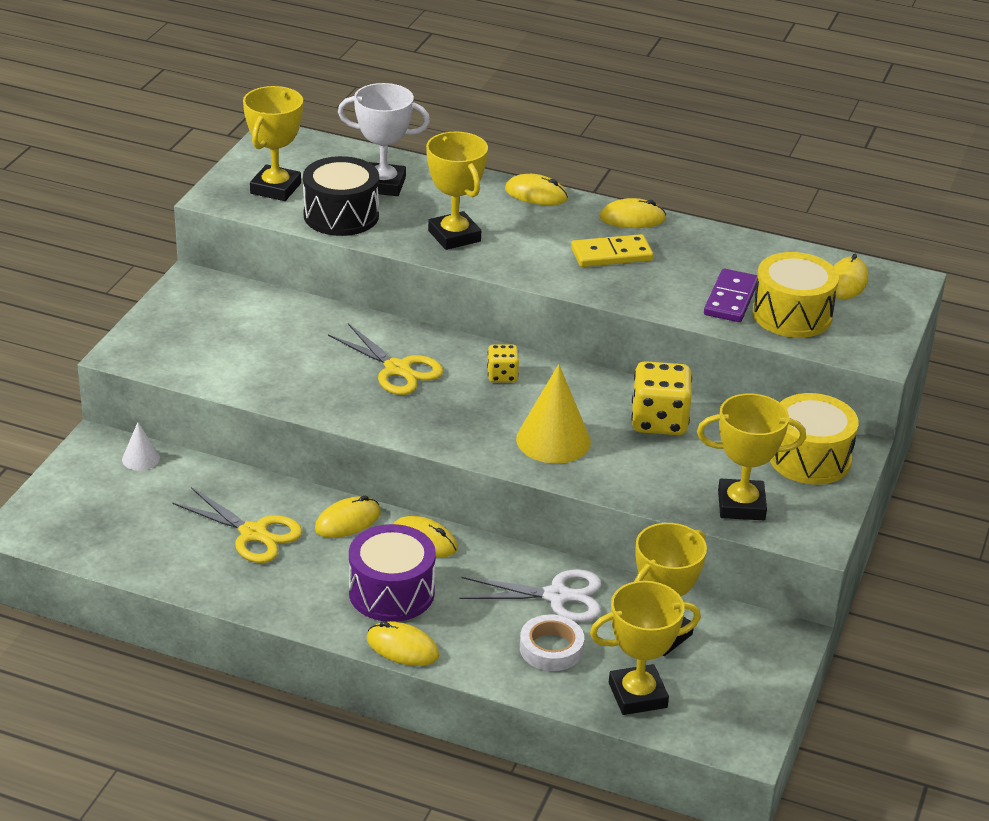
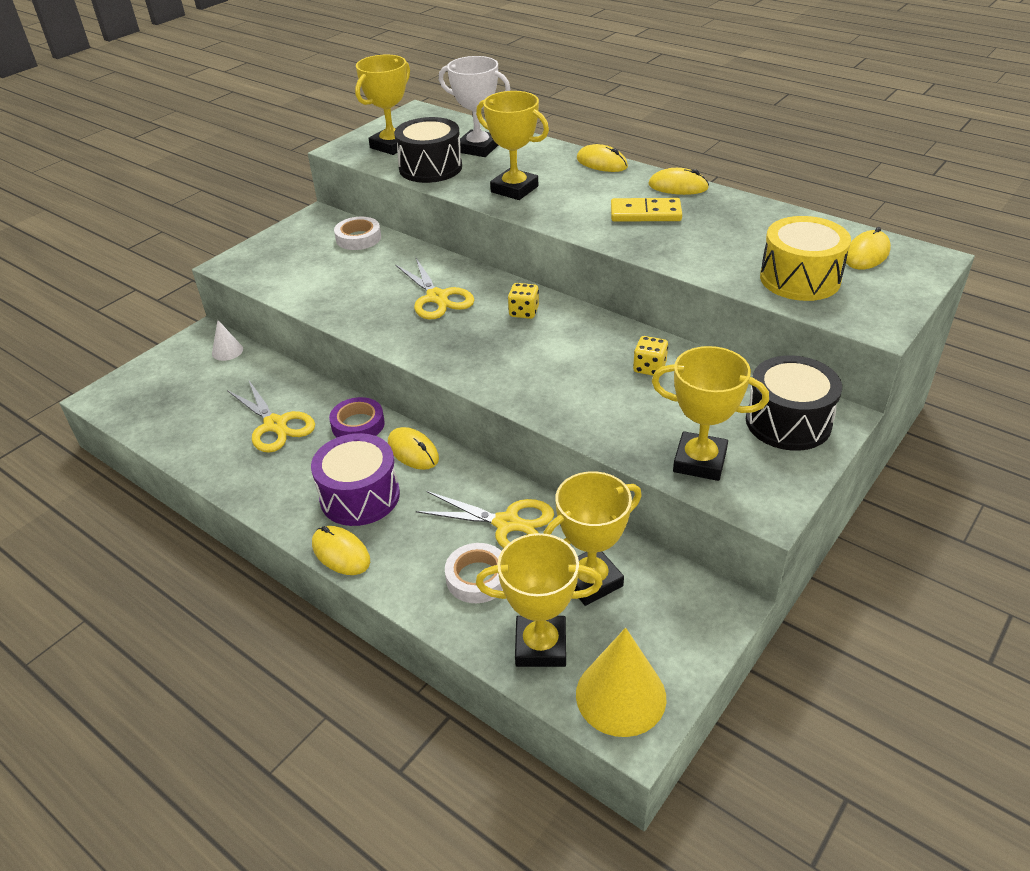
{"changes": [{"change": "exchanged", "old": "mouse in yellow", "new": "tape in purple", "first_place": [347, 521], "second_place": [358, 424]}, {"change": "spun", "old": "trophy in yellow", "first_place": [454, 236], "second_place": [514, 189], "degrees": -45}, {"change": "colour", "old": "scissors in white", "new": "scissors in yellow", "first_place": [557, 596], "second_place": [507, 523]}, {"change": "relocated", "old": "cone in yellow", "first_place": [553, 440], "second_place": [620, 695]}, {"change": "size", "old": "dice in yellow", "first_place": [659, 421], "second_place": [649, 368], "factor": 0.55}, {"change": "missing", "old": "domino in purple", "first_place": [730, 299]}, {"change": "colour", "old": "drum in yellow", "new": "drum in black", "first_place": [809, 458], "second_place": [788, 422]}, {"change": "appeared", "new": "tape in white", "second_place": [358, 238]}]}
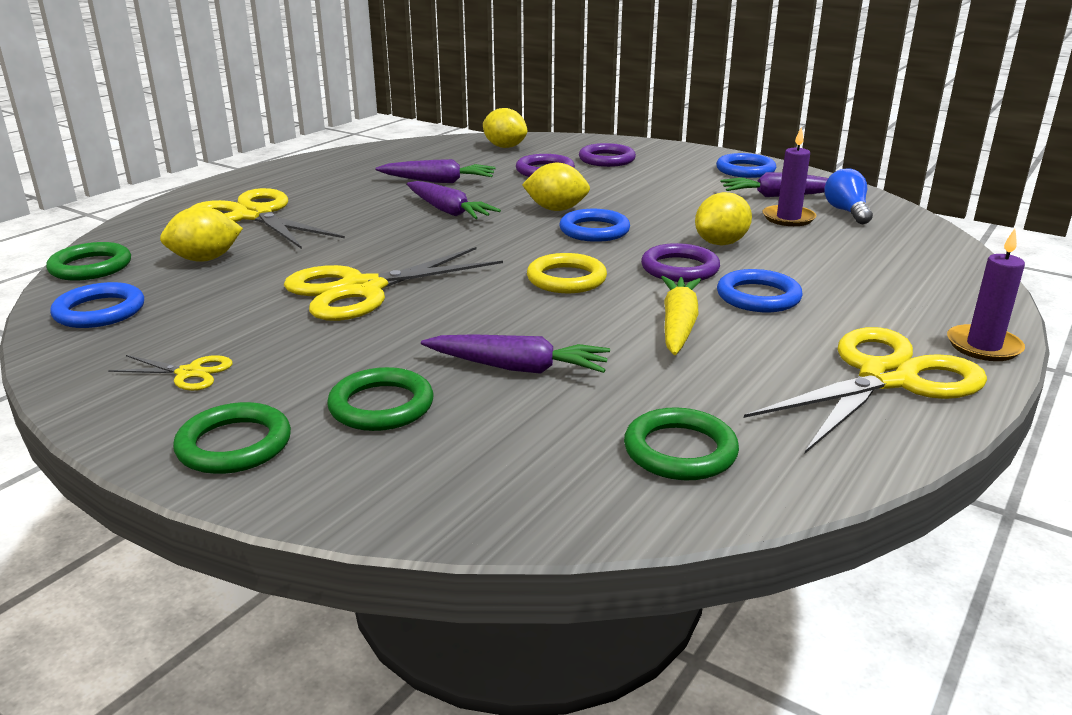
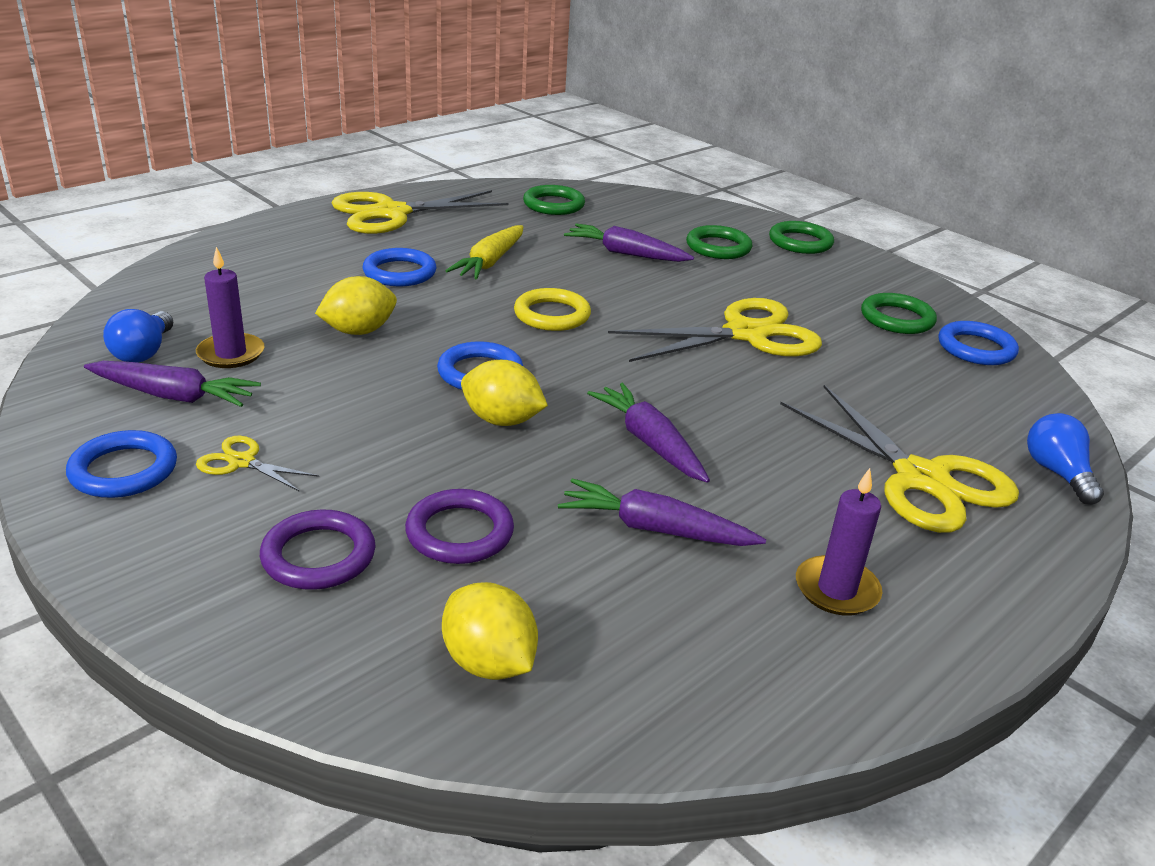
{"changes": [{"change": "relocated", "old": "ring in green", "first_place": [91, 267], "second_place": [897, 319]}, {"change": "relocated", "old": "scissors in yellow", "first_place": [189, 373], "second_place": [242, 462]}, {"change": "missing", "old": "lemon in yellow", "first_place": [205, 259]}, {"change": "missing", "old": "ring in purple", "first_place": [680, 268]}, {"change": "relocated", "old": "candle in purple", "first_place": [983, 346], "second_place": [836, 590]}, {"change": "appeared", "new": "light bulb in blue", "second_place": [1057, 473]}]}
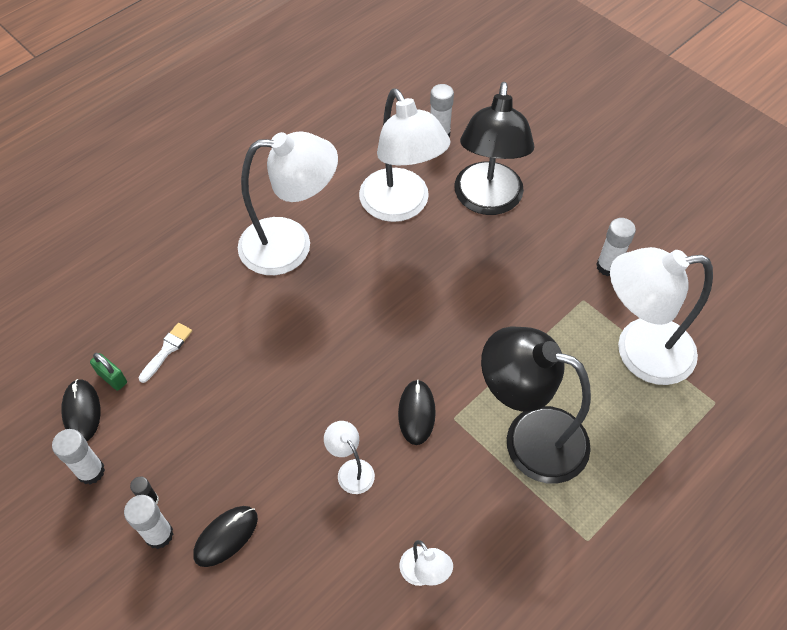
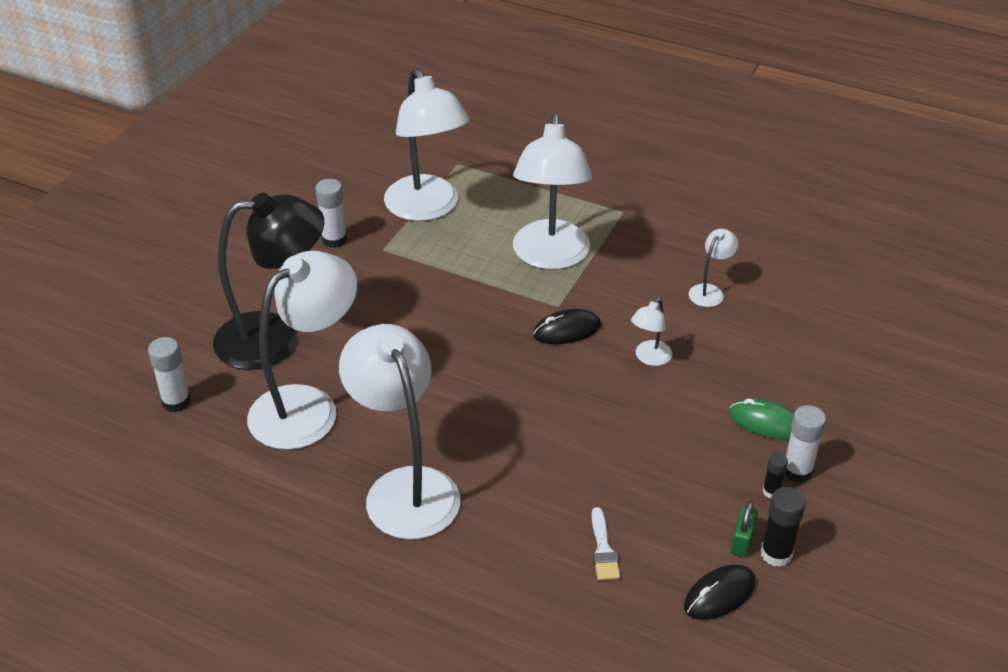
{"changes": [{"change": "colour", "old": "glue stick in white", "new": "glue stick in black", "first_place": [91, 471], "second_place": [776, 554]}, {"change": "relocated", "old": "padlock in green", "first_place": [112, 378], "second_place": [742, 541]}, {"change": "spun", "old": "brush in white", "first_place": [167, 350], "second_place": [603, 549], "degrees": -105}, {"change": "colour", "old": "mouse in black", "new": "mouse in green", "first_place": [226, 536], "second_place": [765, 422]}, {"change": "colour", "old": "lamp in black", "new": "lamp in white", "first_place": [529, 437], "second_place": [550, 257]}]}
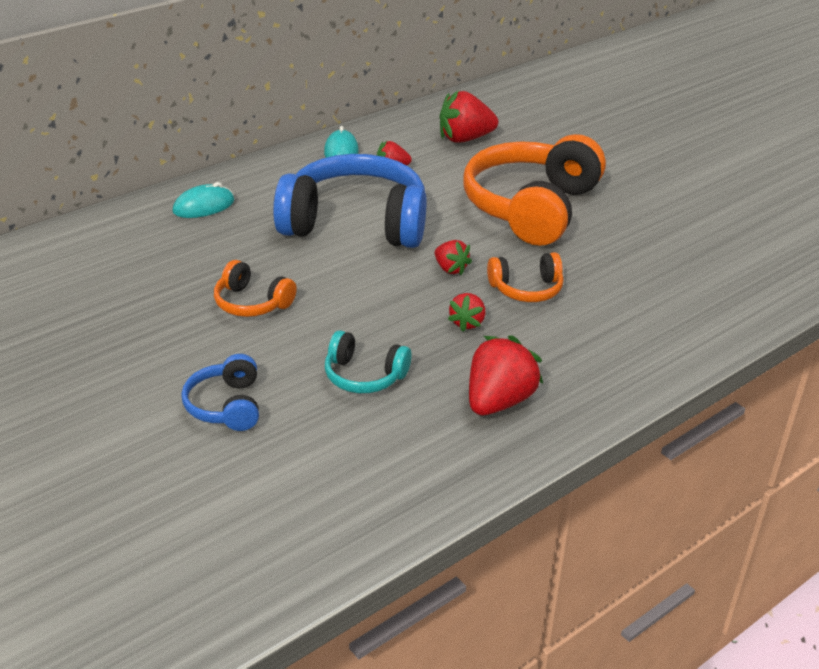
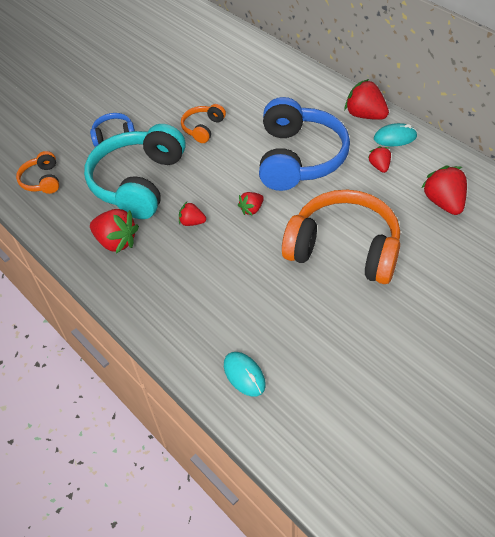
{"changes": [{"change": "relocated", "old": "mouse in turquoise", "first_place": [204, 206], "second_place": [244, 375]}, {"change": "size", "old": "headphones in turquoise", "first_place": [364, 376], "second_place": [138, 182], "factor": 2.15}, {"change": "relocated", "old": "headphones in orange", "first_place": [526, 289], "second_place": [42, 180]}, {"change": "appeared", "new": "strawberry in red", "second_place": [365, 115]}]}
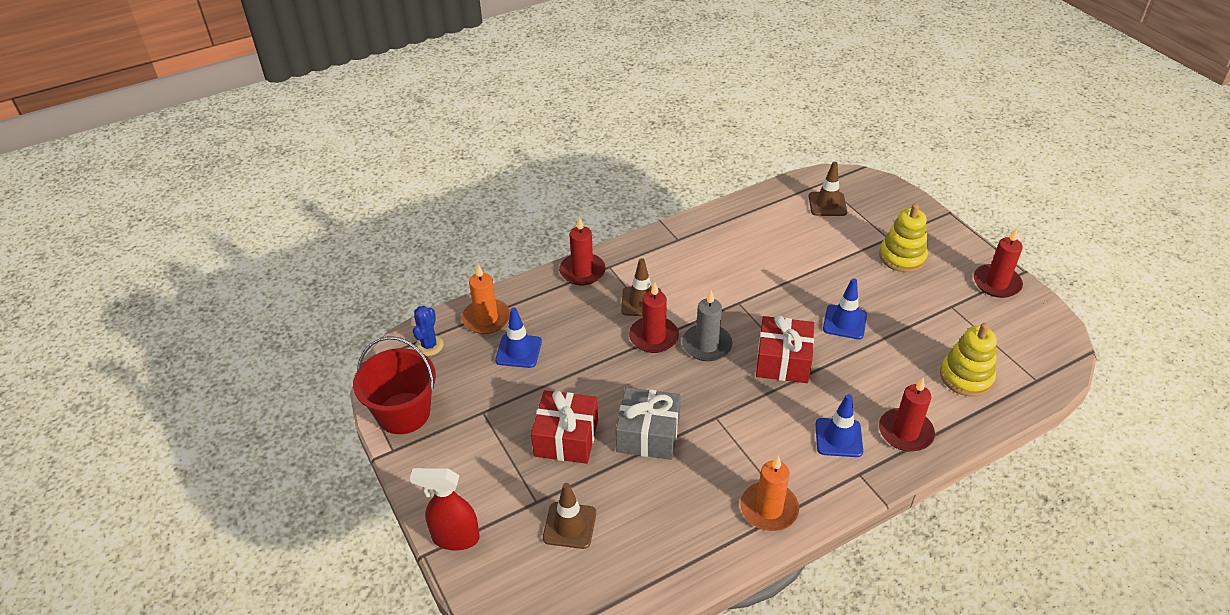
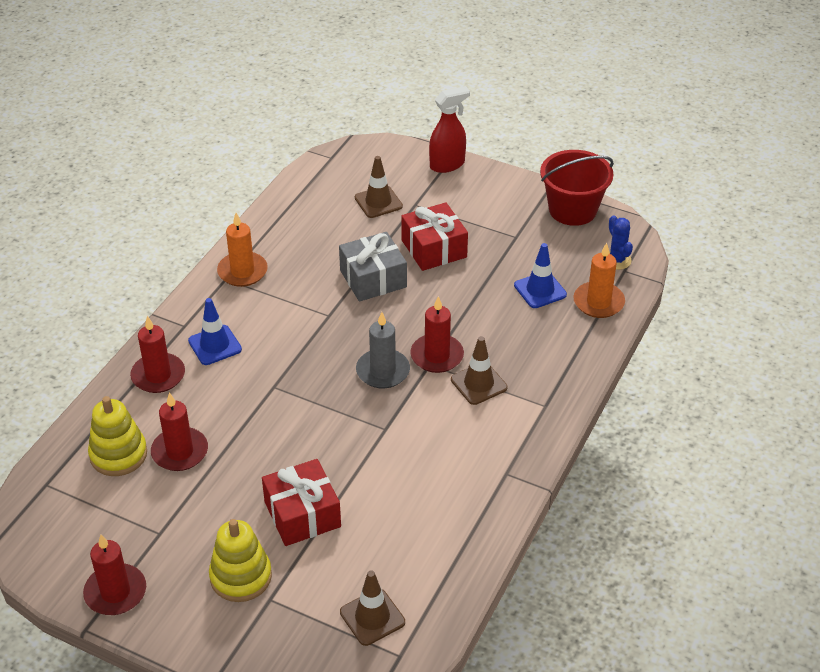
{"changes": [{"change": "relocated", "old": "candle in red", "first_place": [582, 271], "second_place": [180, 452]}, {"change": "relocated", "old": "gift in red", "first_place": [783, 361], "second_place": [302, 514]}, {"change": "missing", "old": "traffic cone in blue", "first_place": [844, 322]}]}
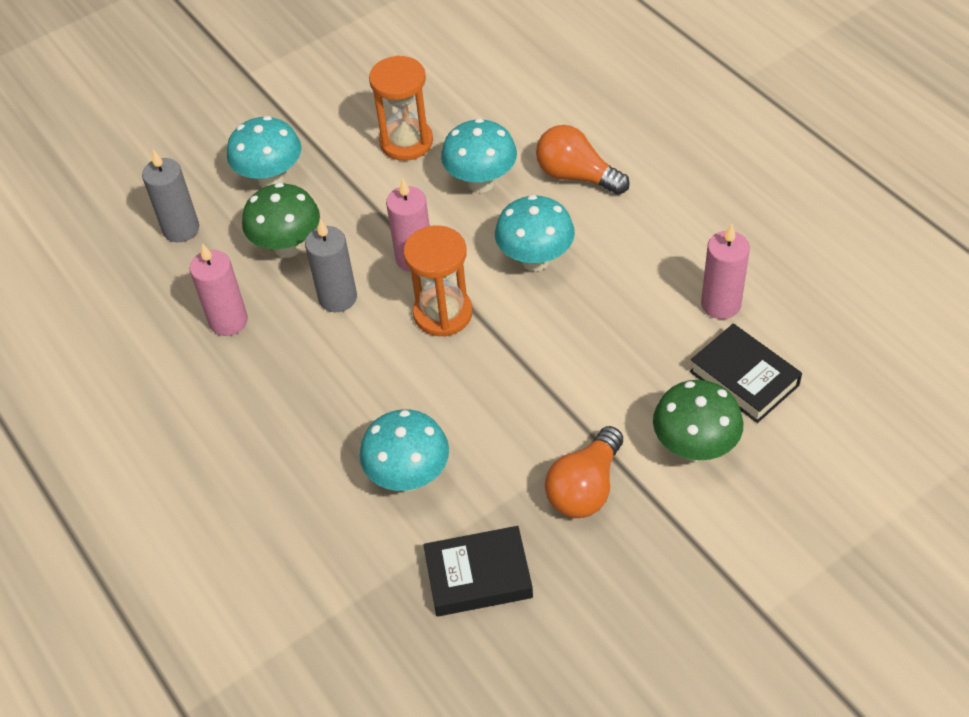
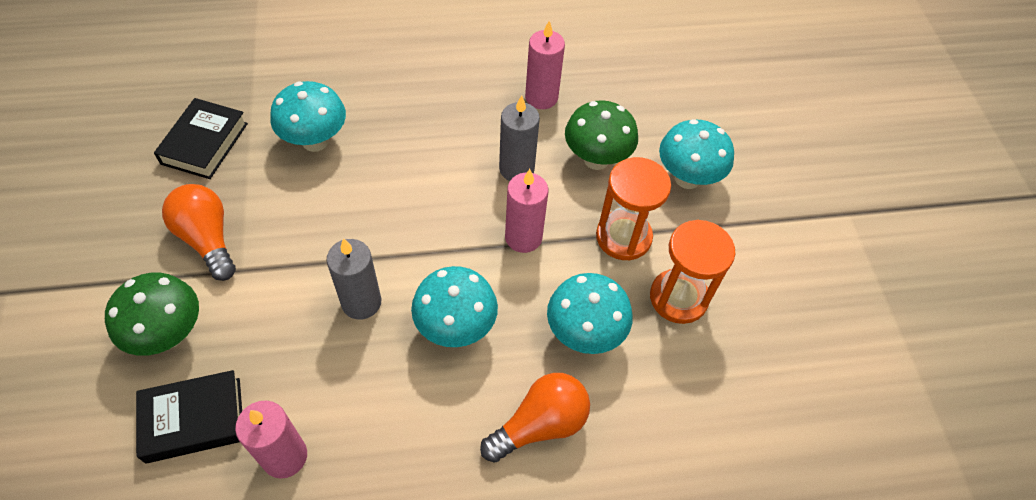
{"changes": [{"change": "relocated", "old": "candle in grey", "first_place": [181, 229], "second_place": [361, 302]}, {"change": "relocated", "old": "hourglass in orange", "first_place": [443, 313], "second_place": [623, 237]}]}
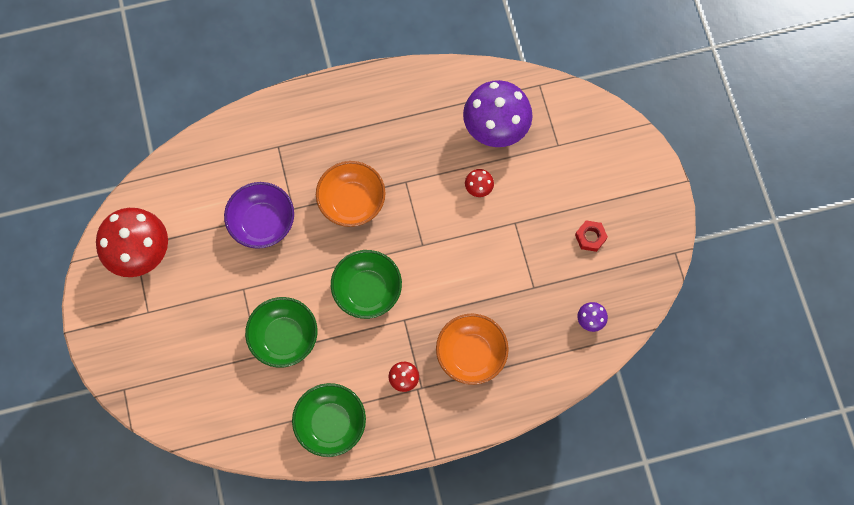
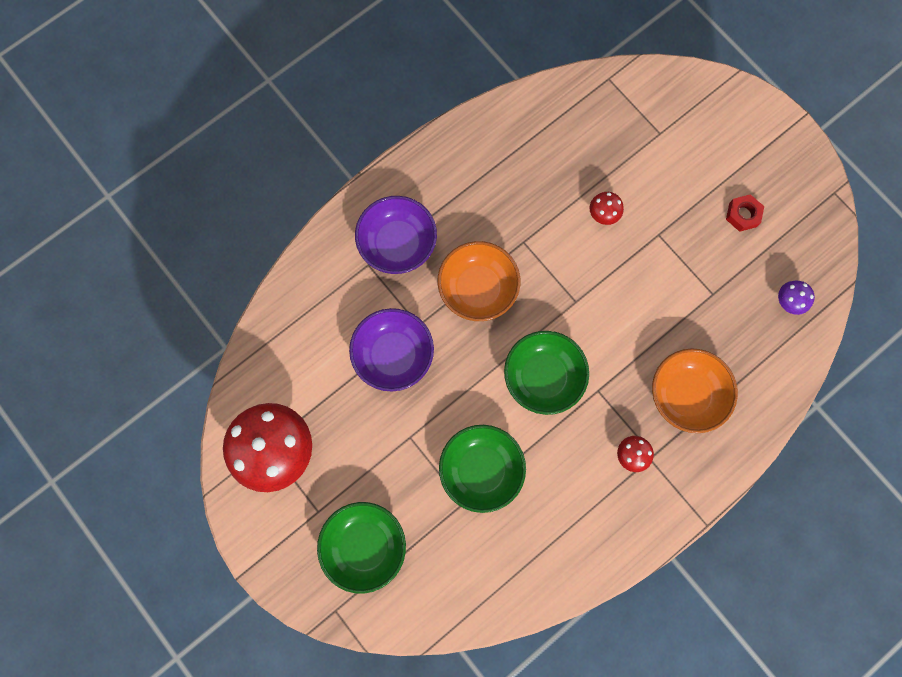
{"changes": [{"change": "relocated", "old": "bowl in green", "first_place": [331, 423], "second_place": [364, 545]}, {"change": "missing", "old": "mushroom in purple", "first_place": [495, 129]}, {"change": "appeared", "new": "bowl in purple", "second_place": [397, 243]}]}
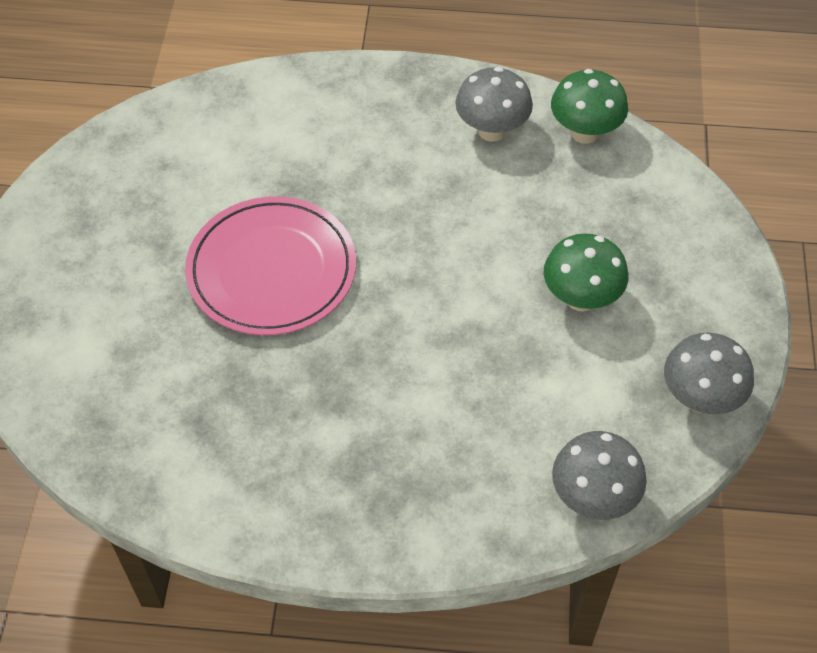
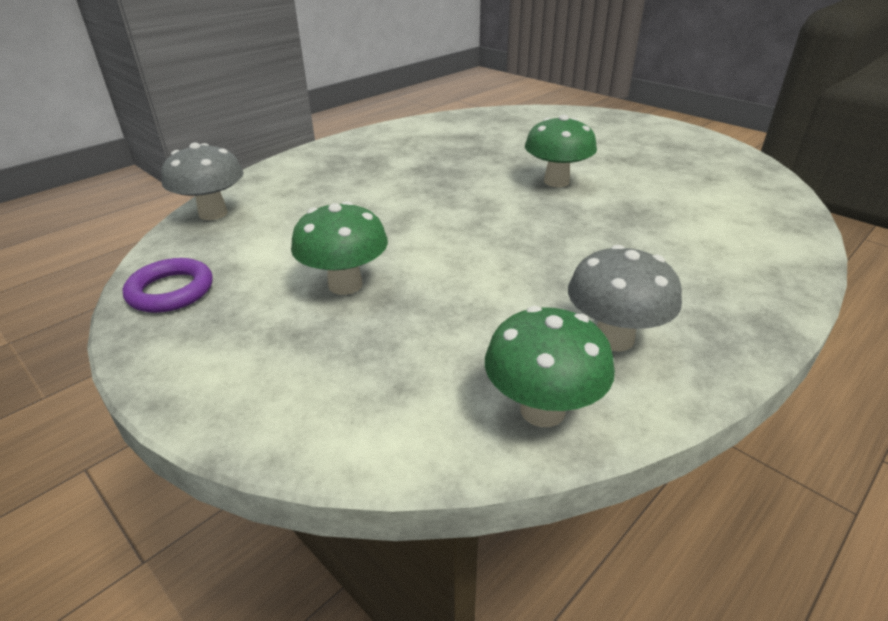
{"changes": [{"change": "exchanged", "old": "plate in pink", "new": "mushroom in green", "first_place": [272, 270], "second_place": [556, 181]}, {"change": "exchanged", "old": "mushroom in grey", "new": "ring in purple", "first_place": [700, 398], "second_place": [171, 291]}]}
